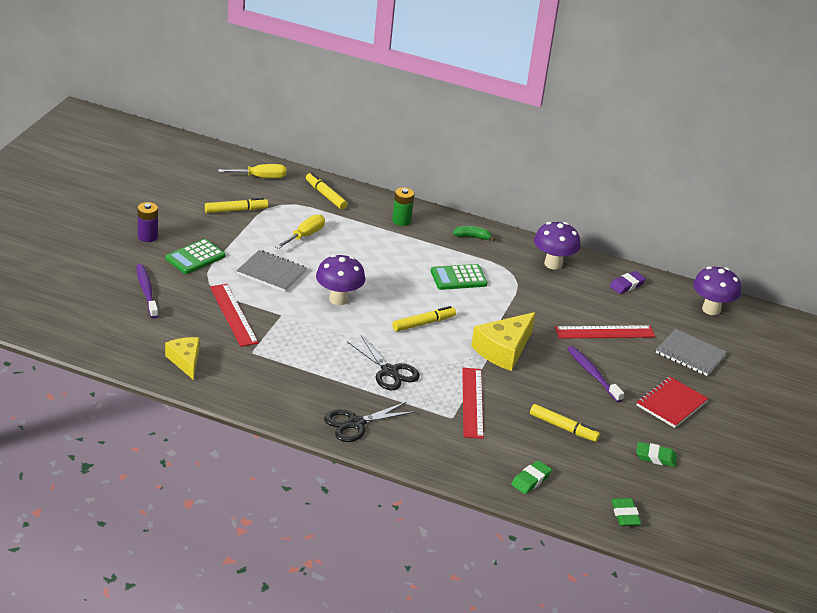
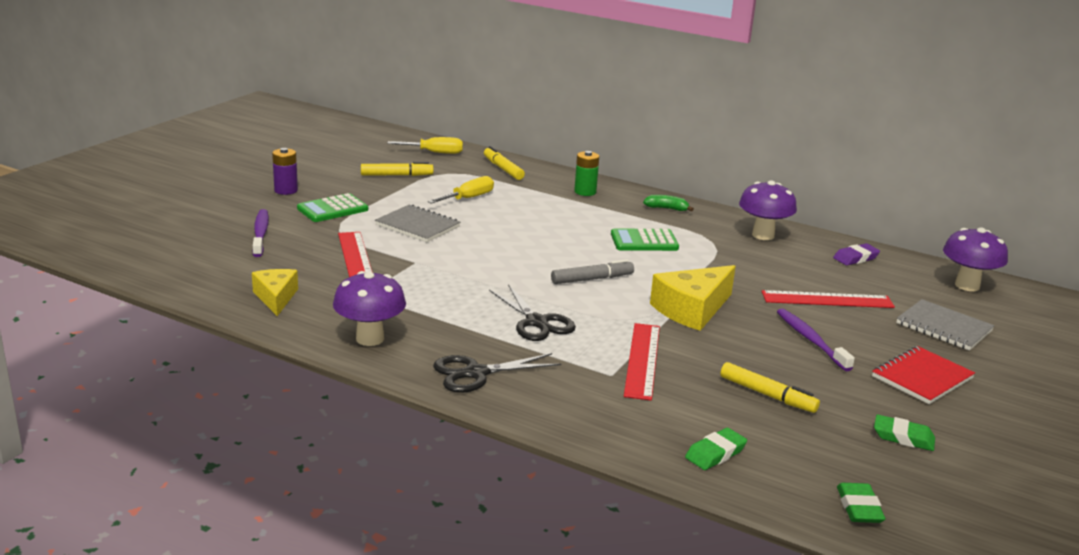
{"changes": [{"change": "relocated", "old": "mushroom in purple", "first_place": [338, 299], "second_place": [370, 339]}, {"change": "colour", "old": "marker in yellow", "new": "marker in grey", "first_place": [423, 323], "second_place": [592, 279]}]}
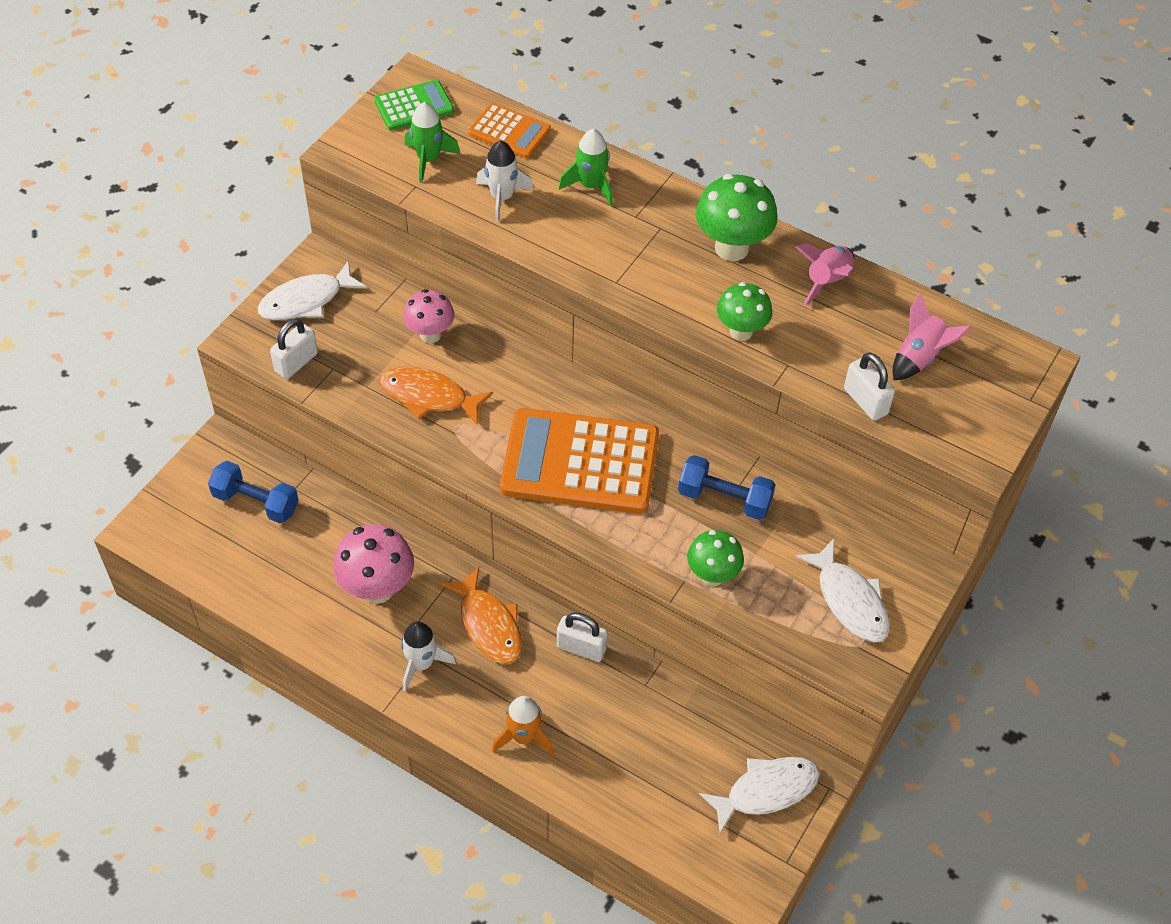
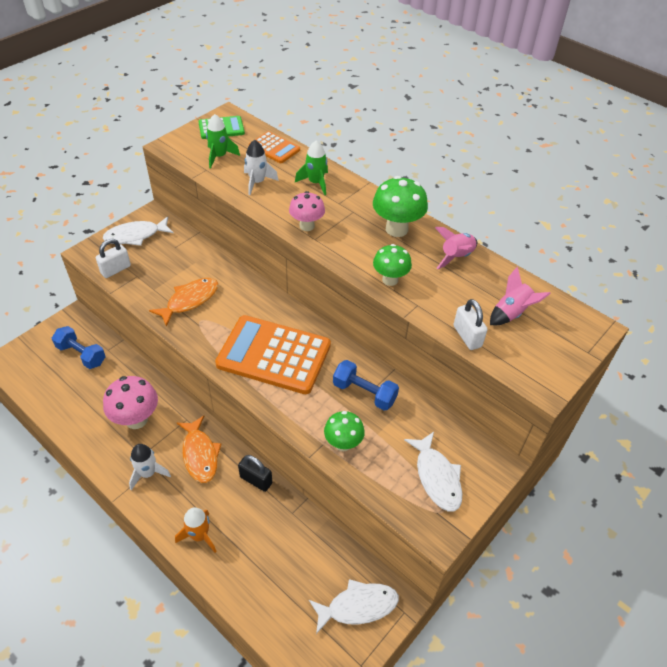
{"changes": [{"change": "spun", "old": "fish in orange", "first_place": [428, 396], "second_place": [190, 300], "degrees": 105}, {"change": "relocated", "old": "mushroom in pink", "first_place": [430, 334], "second_place": [307, 226]}, {"change": "colour", "old": "padlock in white", "new": "padlock in black", "first_place": [581, 648], "second_place": [256, 480]}]}
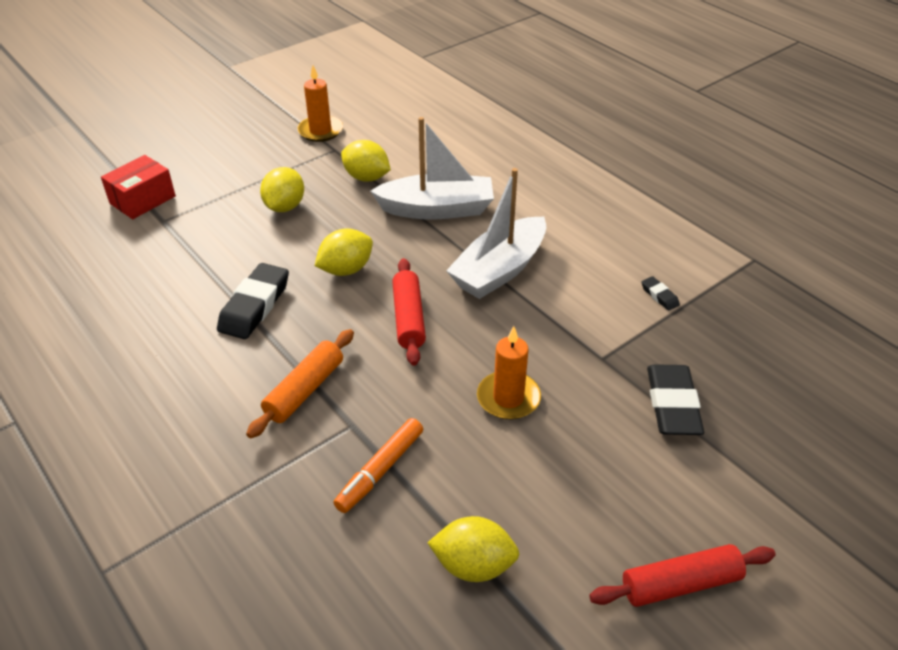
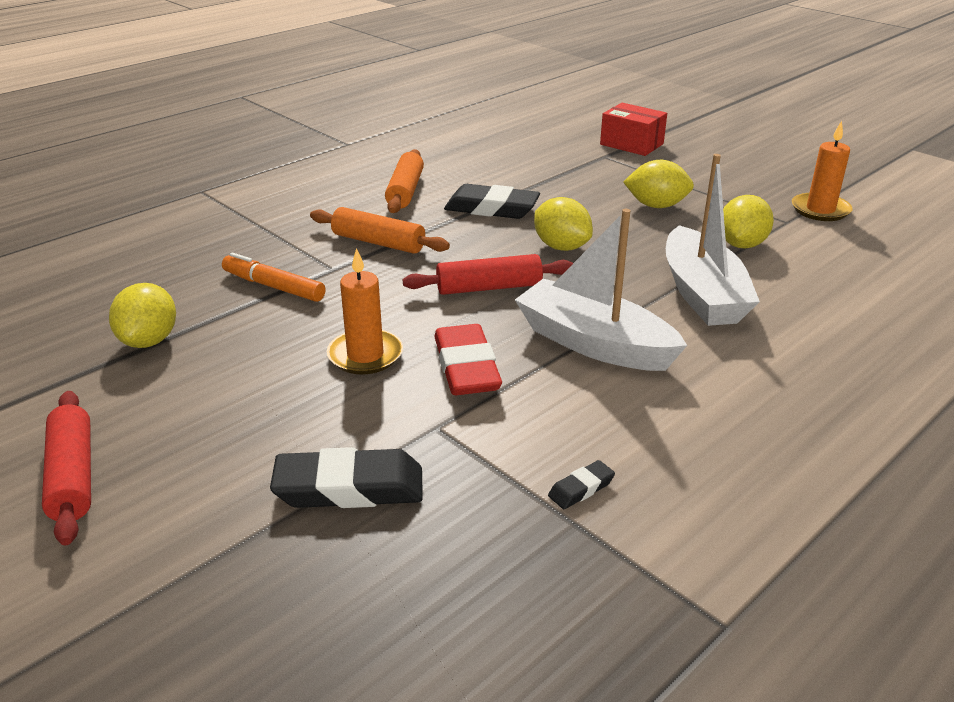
{"changes": [{"change": "appeared", "new": "rolling pin in orange", "second_place": [405, 191]}, {"change": "appeared", "new": "eraser in red", "second_place": [466, 367]}]}
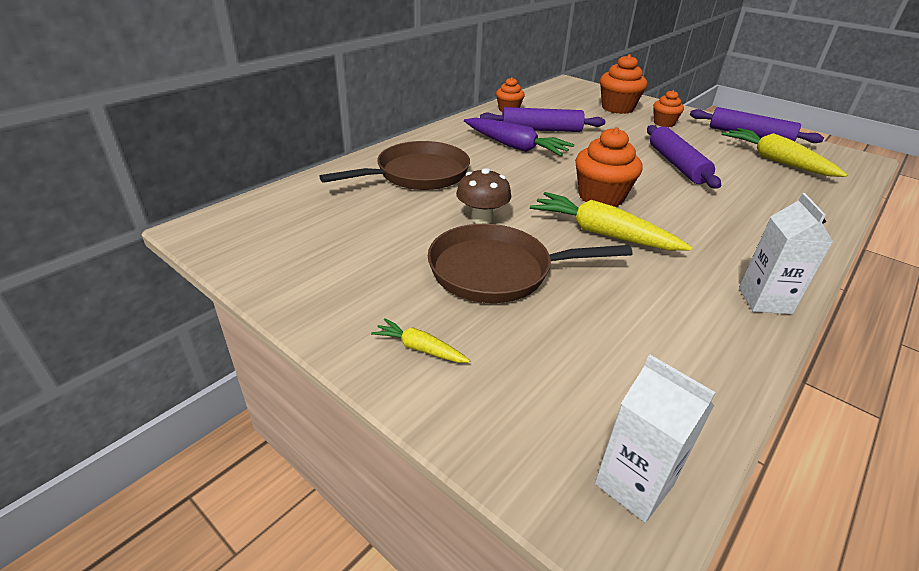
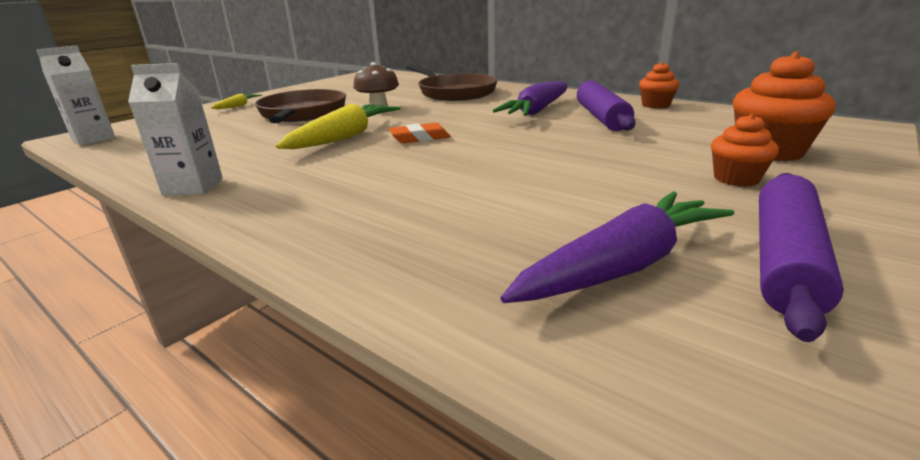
{"changes": [{"change": "exchanged", "old": "cupcake in orange", "new": "eraser in orange", "first_place": [601, 197], "second_place": [420, 138]}, {"change": "missing", "old": "rolling pin in purple", "first_place": [676, 164]}, {"change": "colour", "old": "carrot in yellow", "new": "carrot in purple", "first_place": [776, 161], "second_place": [622, 265]}]}
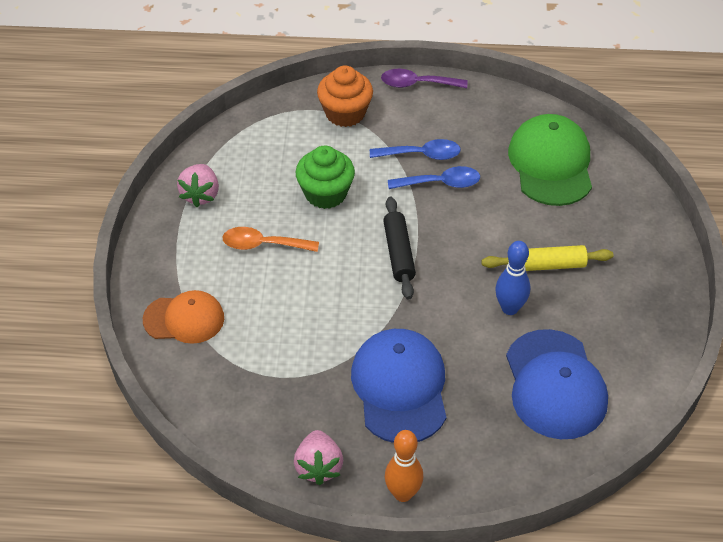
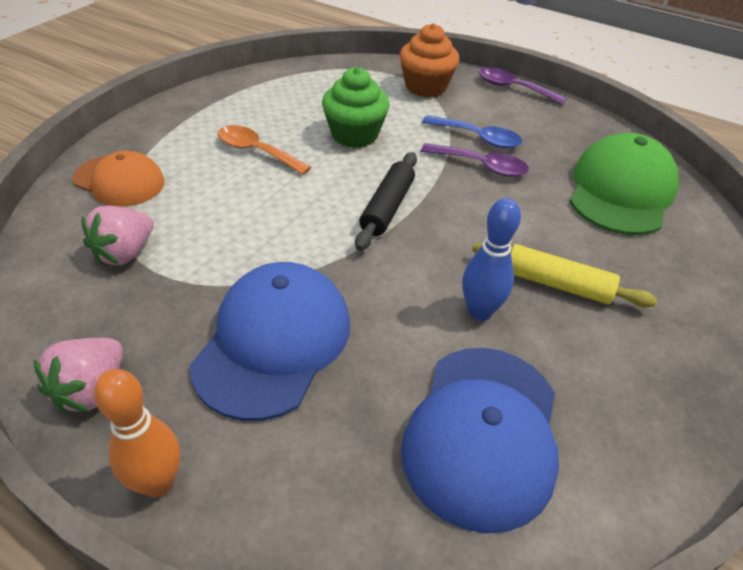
{"changes": [{"change": "relocated", "old": "strawberry in pink", "first_place": [200, 195], "second_place": [125, 253]}, {"change": "colour", "old": "spoon in blue", "new": "spoon in purple", "first_place": [441, 183], "second_place": [481, 166]}]}
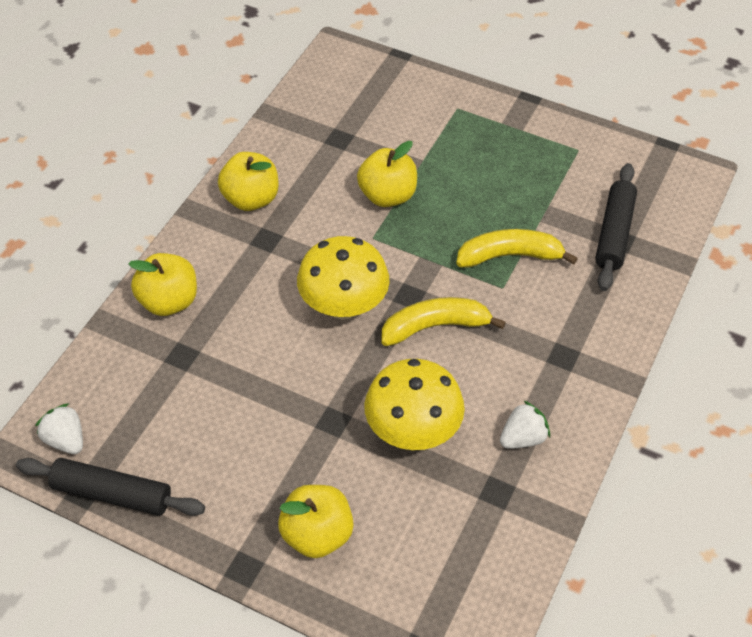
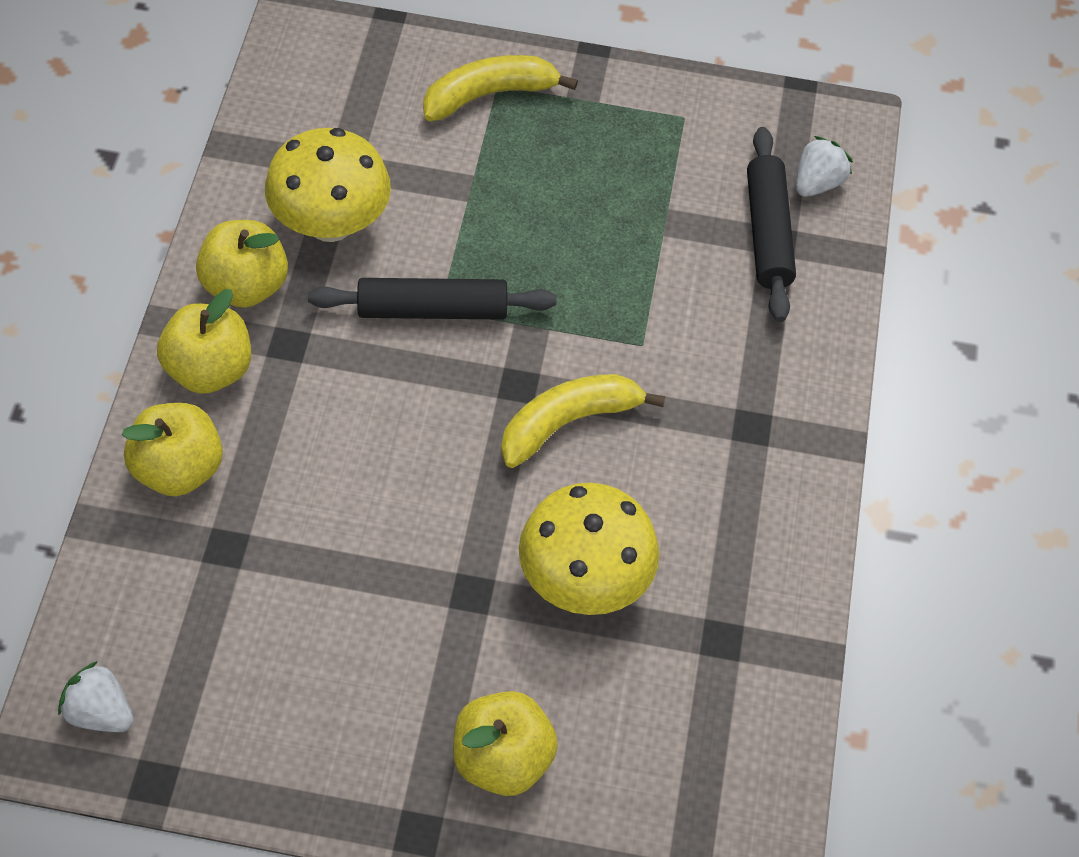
{"changes": [{"change": "relocated", "old": "rolling pin in black", "first_place": [112, 494], "second_place": [432, 310]}, {"change": "relocated", "old": "mushroom in yellow", "first_place": [343, 305], "second_place": [330, 223]}, {"change": "relocated", "old": "apple in yellow", "first_place": [387, 195], "second_place": [209, 370]}, {"change": "relocated", "old": "banana in yellow", "first_place": [509, 256], "second_place": [489, 95]}, {"change": "relocated", "old": "strawberry in white", "first_place": [523, 438], "second_place": [817, 183]}]}
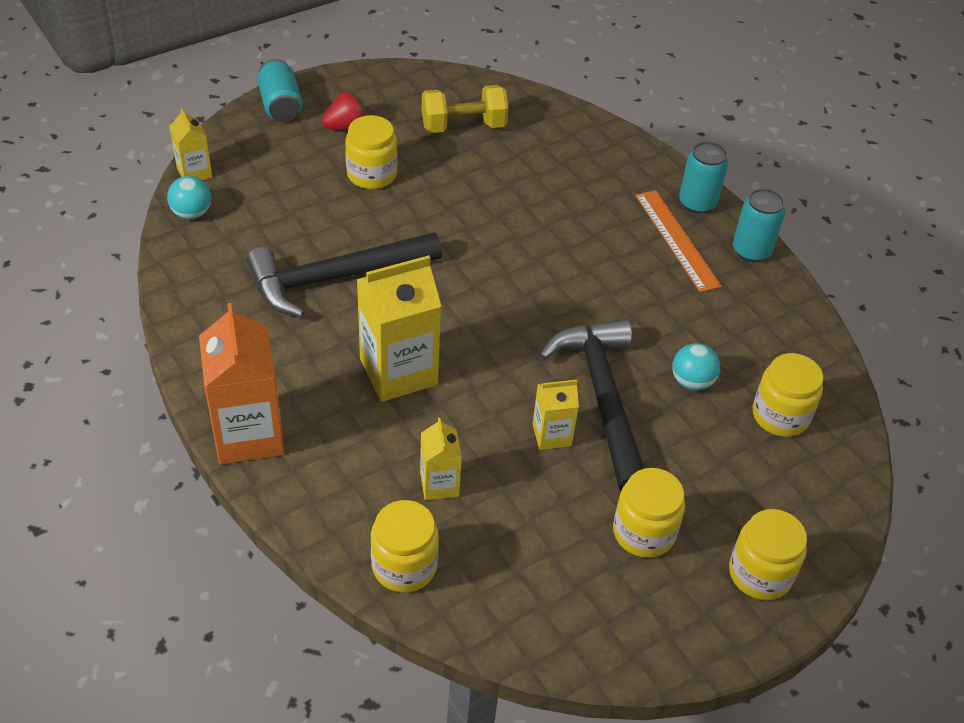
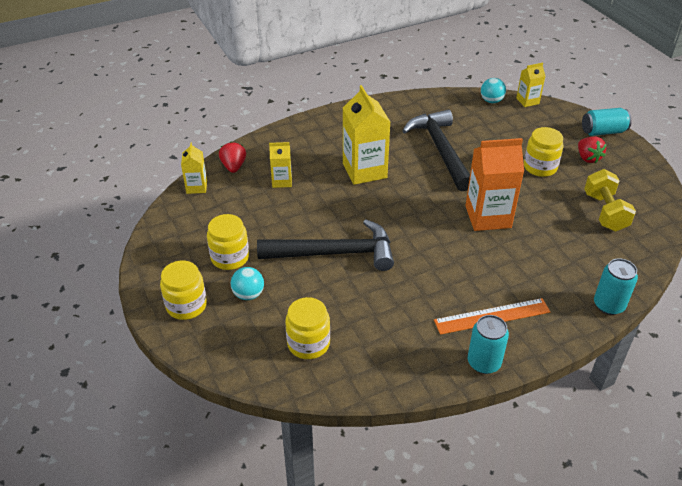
{"changes": [{"change": "relocated", "old": "carton in orange", "first_place": [248, 435], "second_place": [488, 217]}, {"change": "exchanged", "old": "jar in yellow", "new": "strawberry in red", "first_place": [404, 566], "second_place": [233, 167]}, {"change": "relocated", "old": "carton in yellow", "first_place": [551, 435], "second_place": [196, 187]}, {"change": "relocated", "old": "ball in turquoise", "first_place": [692, 382], "second_place": [248, 294]}, {"change": "relocated", "old": "can in turquoise", "first_place": [697, 203], "second_place": [608, 305]}]}
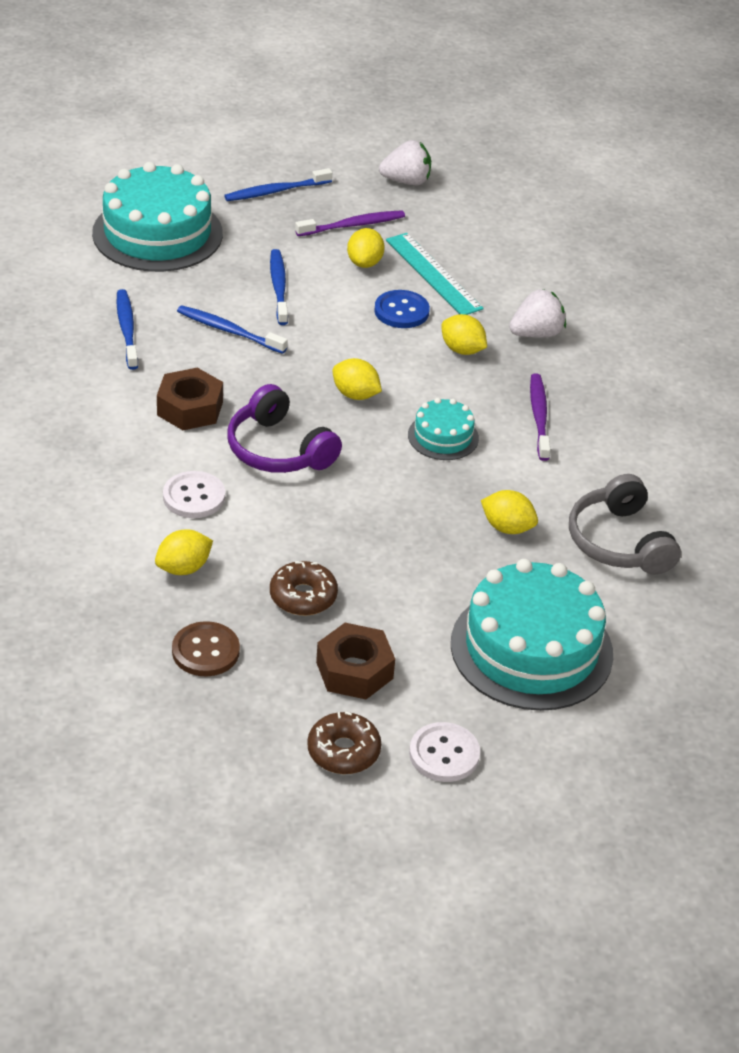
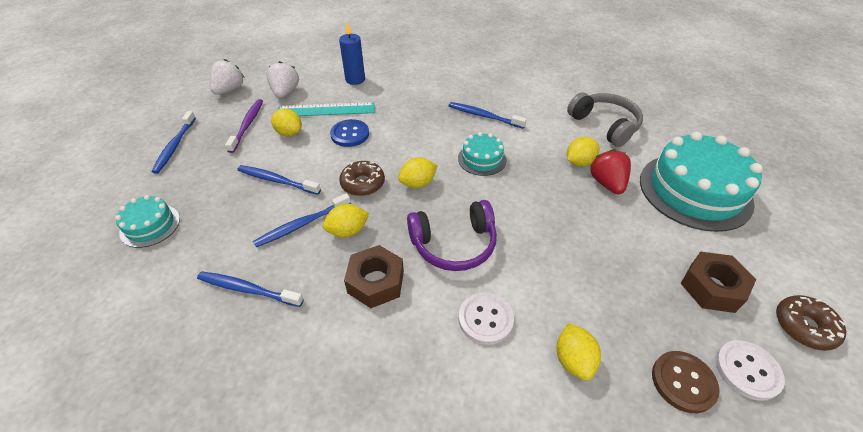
{"changes": [{"change": "size", "old": "cake in turquoise", "first_place": [157, 233], "second_place": [150, 225], "factor": 0.49}, {"change": "relocated", "old": "donut in brown", "first_place": [303, 596], "second_place": [363, 183]}, {"change": "relocated", "old": "button in white", "first_place": [444, 754], "second_place": [747, 370]}, {"change": "relocated", "old": "lemon in yellow", "first_place": [462, 350], "second_place": [348, 231]}, {"change": "relocated", "old": "strawberry in white", "first_place": [536, 334], "second_place": [285, 92]}, {"change": "colour", "old": "toothbrush in purple", "new": "toothbrush in blue", "first_place": [539, 417], "second_place": [484, 116]}, {"change": "spun", "old": "headphones in grey", "first_place": [619, 542], "second_place": [604, 125], "degrees": -135}, {"change": "appeared", "new": "candle in blue", "second_place": [355, 79]}, {"change": "appeared", "new": "strawberry in red", "second_place": [607, 183]}]}
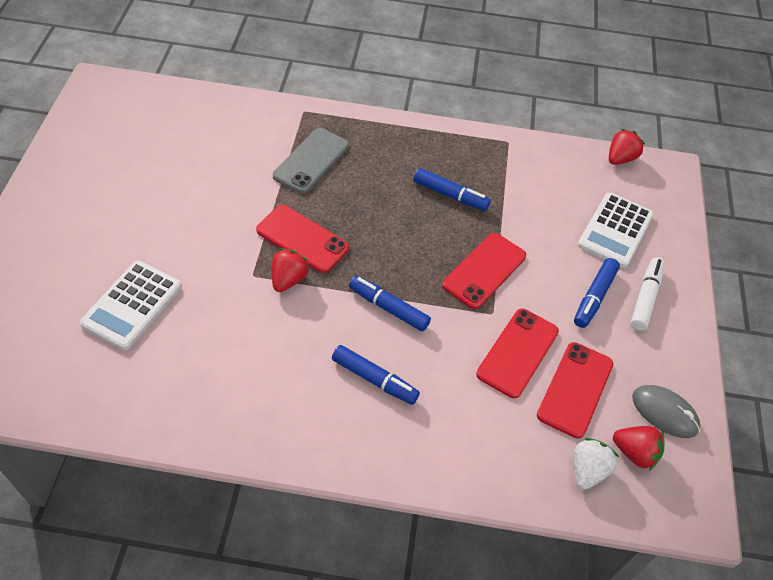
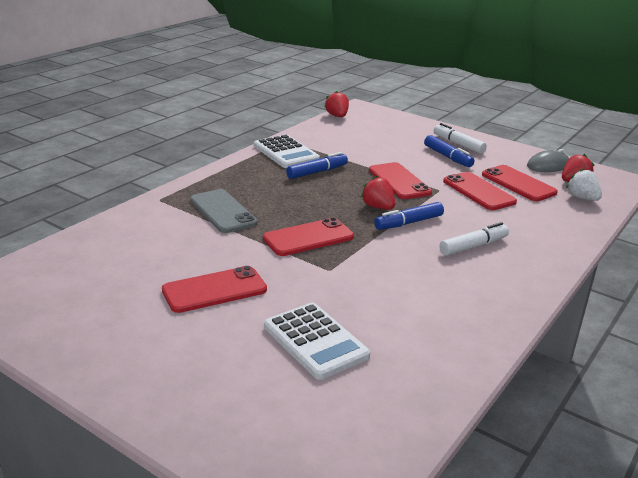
{"changes": [{"change": "relocated", "old": "strawberry in red", "first_place": [289, 279], "second_place": [378, 207]}, {"change": "colour", "old": "marker in blue", "new": "marker in white", "first_place": [374, 379], "second_place": [473, 246]}, {"change": "relocated", "old": "calculator in white", "first_place": [615, 230], "second_place": [286, 153]}, {"change": "appeared", "new": "phone in red", "second_place": [214, 290]}]}
